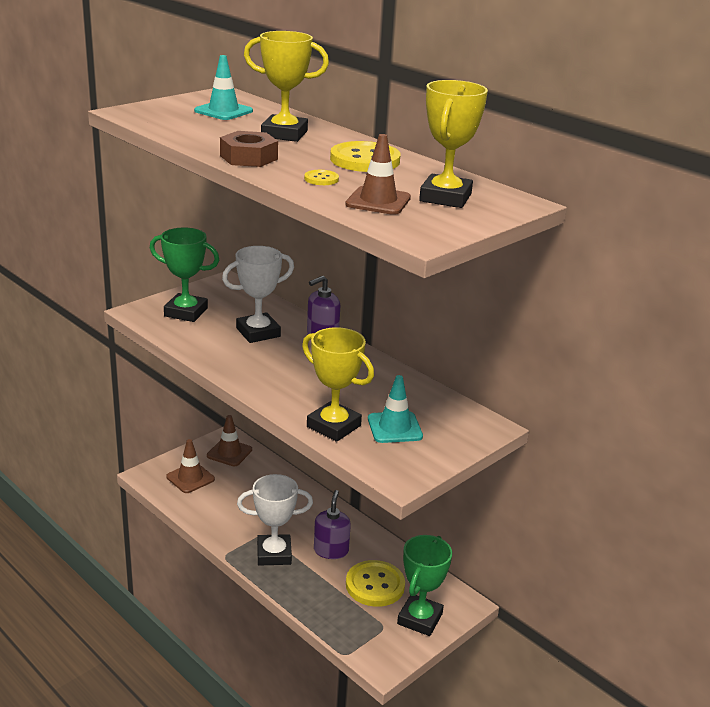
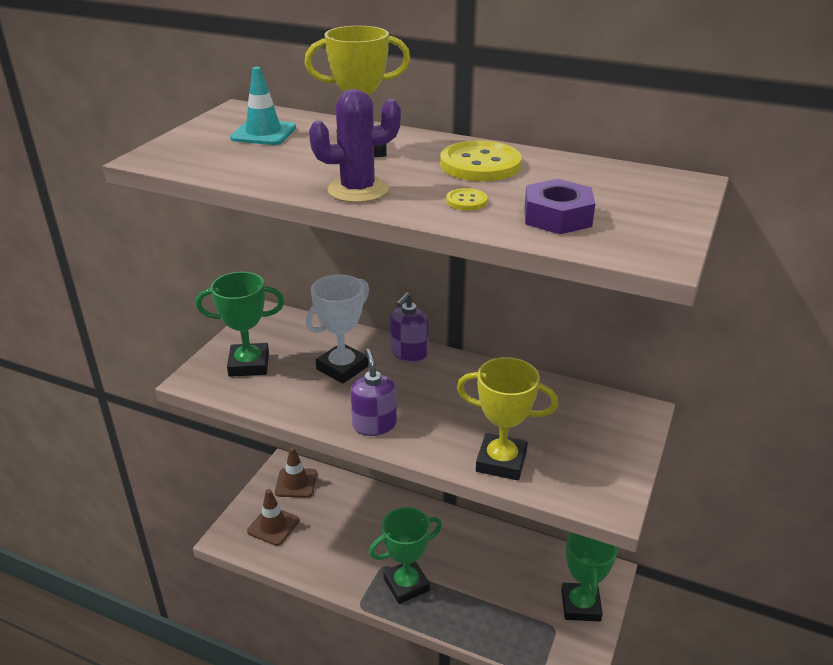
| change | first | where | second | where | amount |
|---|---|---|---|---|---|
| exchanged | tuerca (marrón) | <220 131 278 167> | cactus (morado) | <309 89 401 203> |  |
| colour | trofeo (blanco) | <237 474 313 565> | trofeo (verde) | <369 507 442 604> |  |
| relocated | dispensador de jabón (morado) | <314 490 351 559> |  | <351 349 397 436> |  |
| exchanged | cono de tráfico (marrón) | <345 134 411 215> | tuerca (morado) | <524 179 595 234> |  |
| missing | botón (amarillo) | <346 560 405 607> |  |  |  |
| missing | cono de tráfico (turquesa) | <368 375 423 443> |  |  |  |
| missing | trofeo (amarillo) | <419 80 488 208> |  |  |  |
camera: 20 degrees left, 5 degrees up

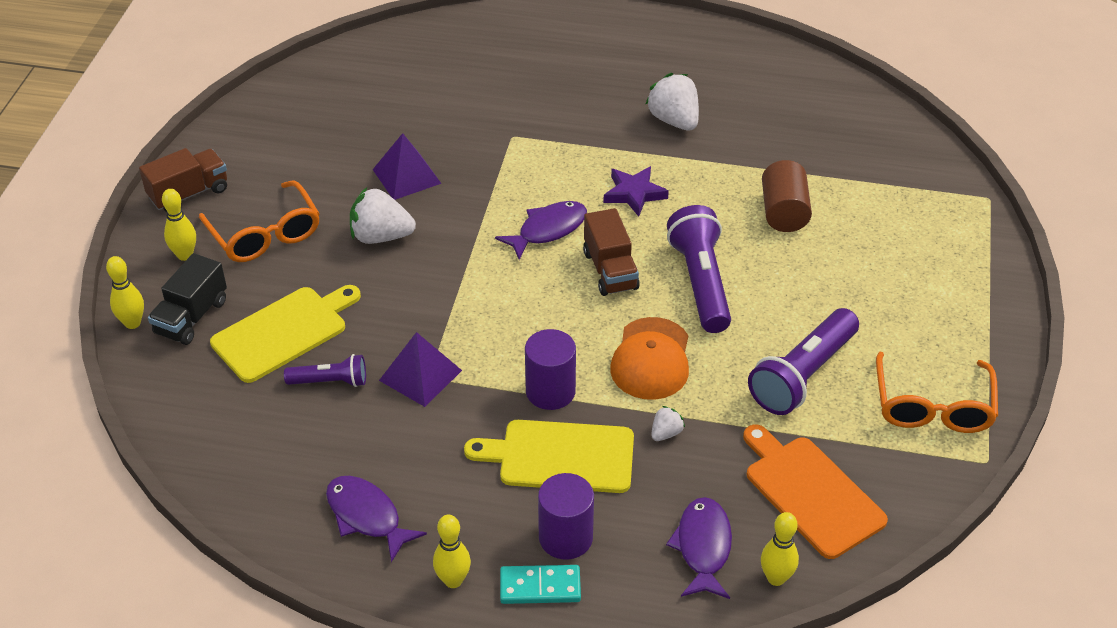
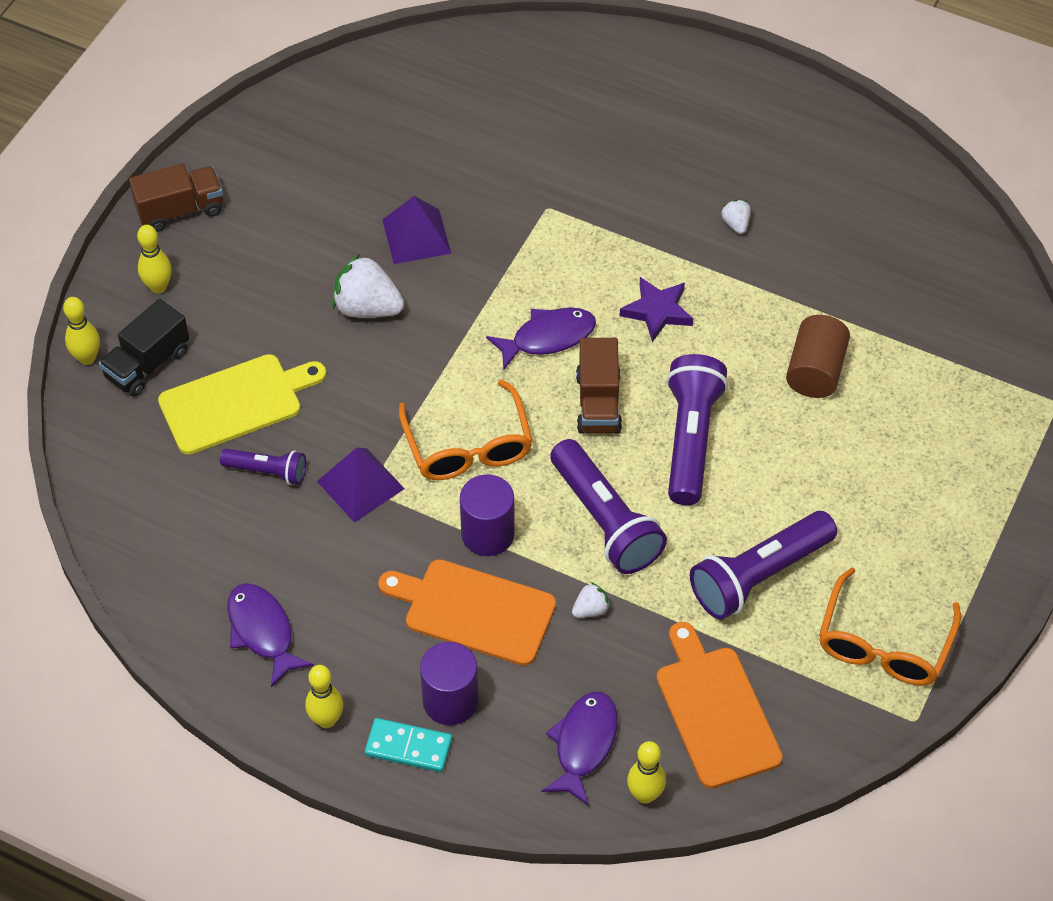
| change | first | where | second | where | amount |
|---|---|---|---|---|---|
| relocated | gafas (naranja) | <199 180 320 262> |  | <399 380 532 480> |  |
| colour | tabla de cortar (amarillo) | <464 420 634 493> | tabla de cortar (naranja) | <378 559 556 666> |  |
| exchanged | gorra (naranja) | <610 317 689 400> | lámpara de mano (morado) | <550 439 667 574> |  |
| size | fresa (blanco) | <645 73 699 130> |  | <721 199 751 234> | x0.50 |
camera: 15 degrees right, 10 degrees up

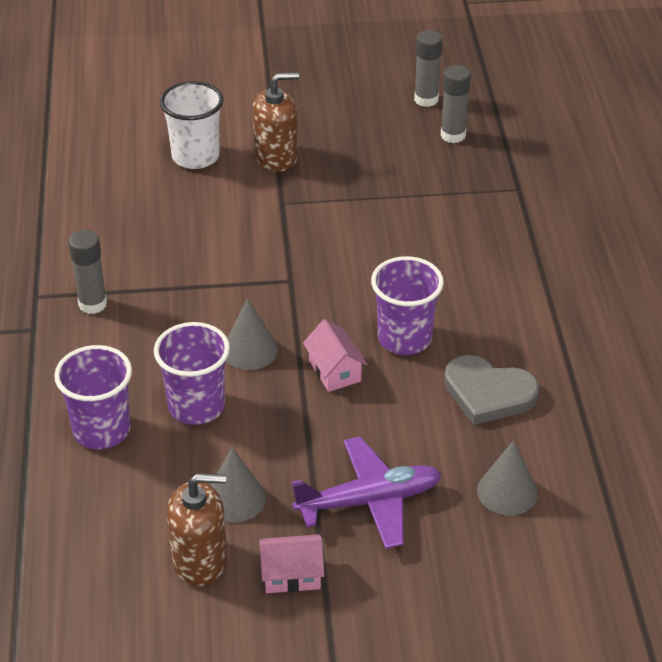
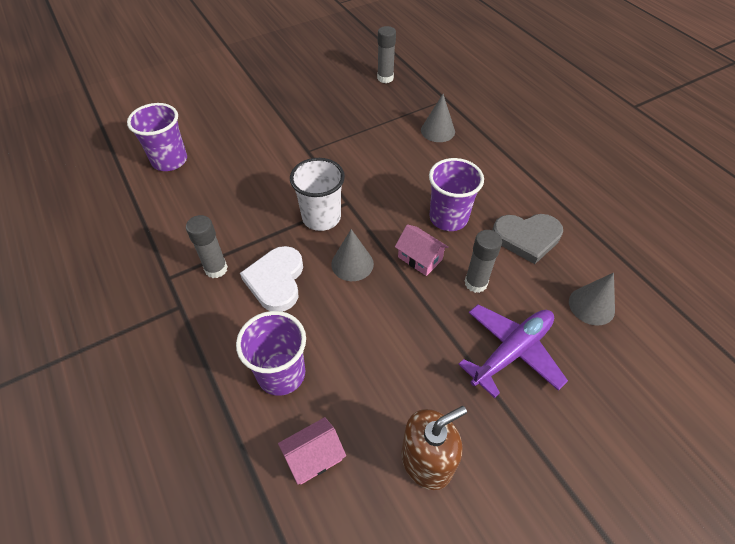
| change | first | where | second | where | amount |
|---|---|---|---|---|---|
| relocated | vaso (morado) | <154 322 230 425> |  | <127 103 187 171> |  |
| relocated | vaso (blanco) | <160 81 223 169> |  | <290 158 345 231> |  |
| relocated | cono (gris) | <210 447 266 523> |  | <421 94 455 142> |  |
| missing | dispensador de jabón (marrón) | <253 72 299 172> |  |  |  |
| relocated | casa (rosa) | <259 534 325 593> |  | <278 417 346 485> |  |
| relocated | barra de pegamento (gris) | <414 30 443 107> |  | <464 230 502 293> |  |
| appeared |  |  | corazón (blanco) | <240 246 303 312> |  |
camera: 25 degrees left, 10 degrees up

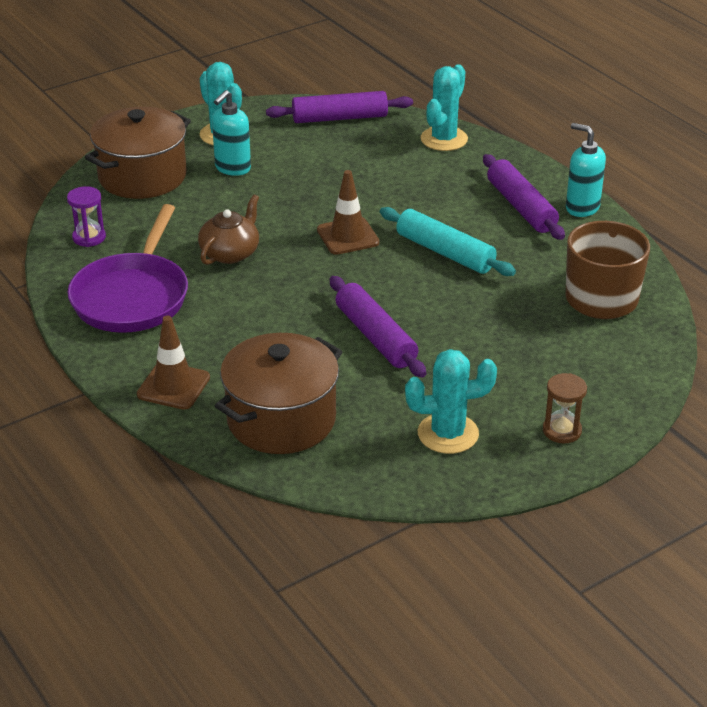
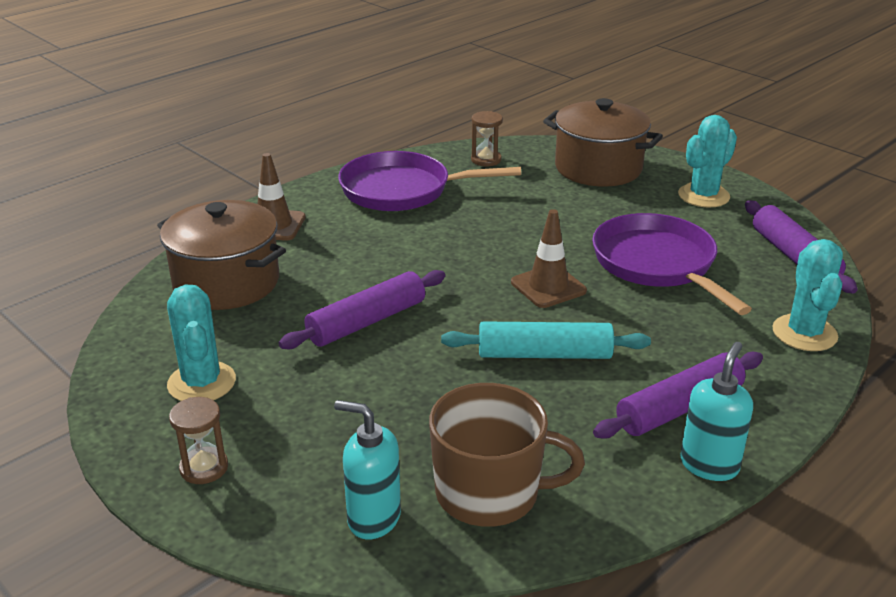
| change | first | where | second | where | amount |
|---|---|---|---|---|---|
| colour | reloj de arena (morado) | <67 186 106 247> | reloj de arena (marrón) | <471 111 503 166> |  |
| missing | tetera (marrón) | <198 194 259 265> |  |  |  |
| relocated | dispensador de jabón (turquesa) | <212 90 251 176> |  | <334 400 401 539> |  |
| spun | rodillo (turquesa) | <380 207 516 276> |  | <441 321 651 359> | 60 degrees clockwise |
| spun | cactus (turquesa) | <421 64 468 151> |  | <772 239 843 351> | 75 degrees clockwise |
| appeared |  |  | sartén (morado) | <592 213 752 315> |  |
camera: 80 degrees right, 5 degrees down

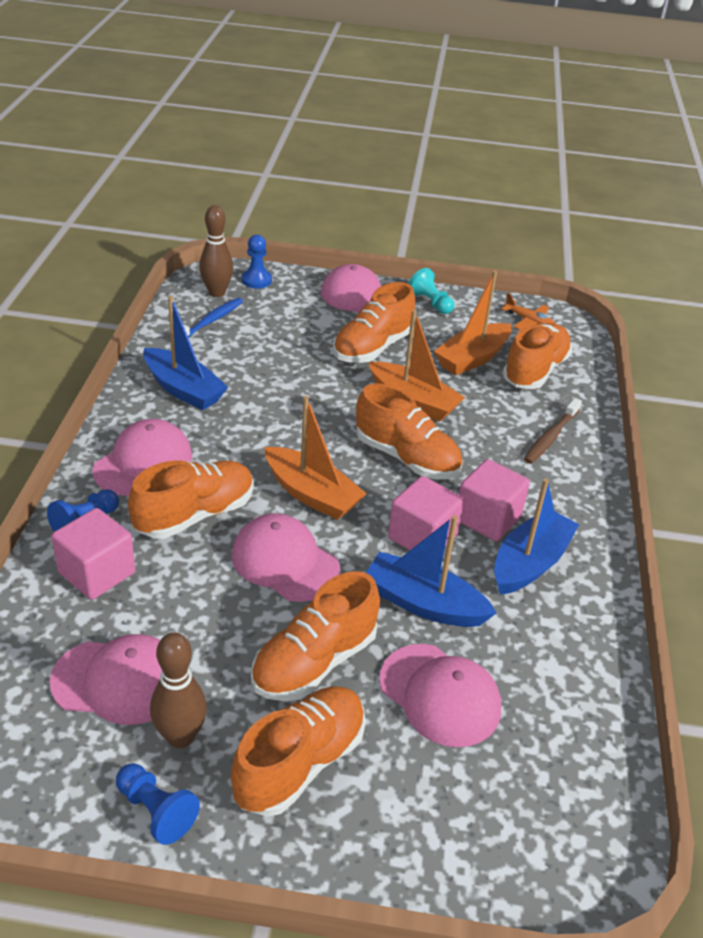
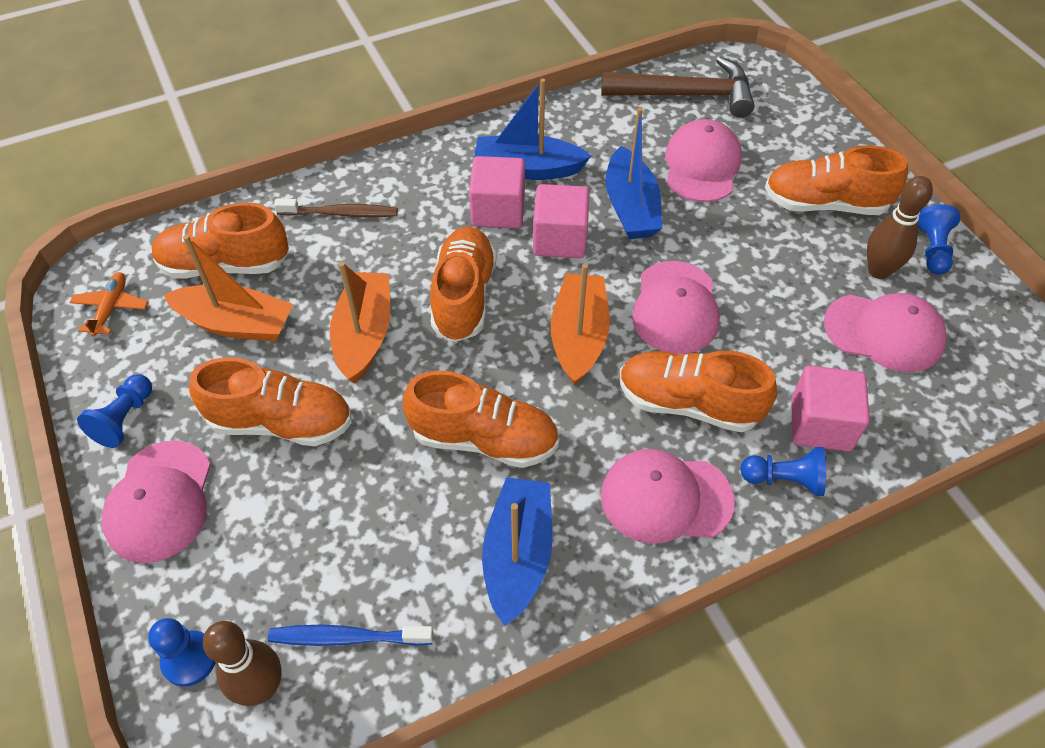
| change | first | where | second | where | amount |
|---|---|---|---|---|---|
| spun | gorra (rosa) | <49 634 162 725> |  | <824 293 947 372> | 135 degrees clockwise |
| relocated | zapato (naranja) | <251 571 380 701> |  | <403 371 559 468> |  |
| colour | peón (turquesa) | <408 268 454 314> | peón (azul) | <77 374 152 448> |  |
| appeared |  |  | martillo (marrón) | <601 57 754 118> |  |
camera: 120 degrees left, 15 degrees up

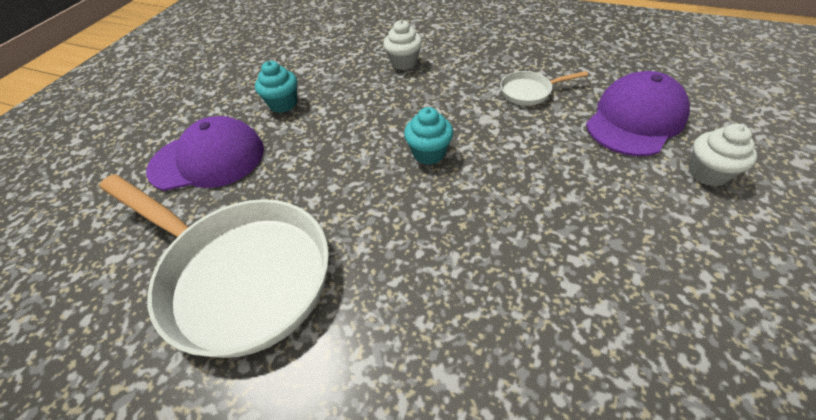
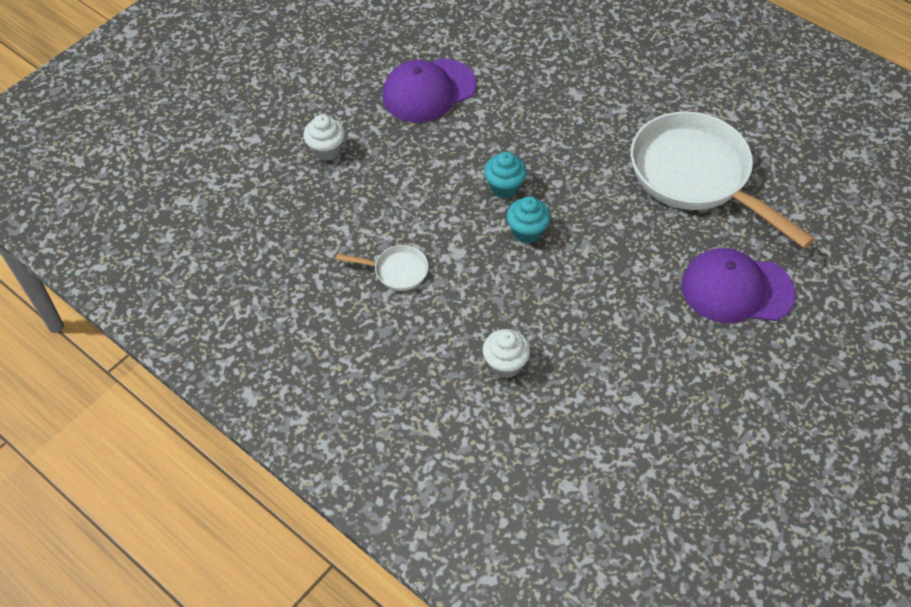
| change | first | where | second | where | amount |
|---|---|---|---|---|---|
| relocated | magdalena (turquesa) | <255 61 297 113> |  | <484 152 527 199> |  |
| relocated | gorra (morado) | <586 71 690 156> |  | <382 59 477 123> |  |
camera: 165 degrees left, 5 degrees up

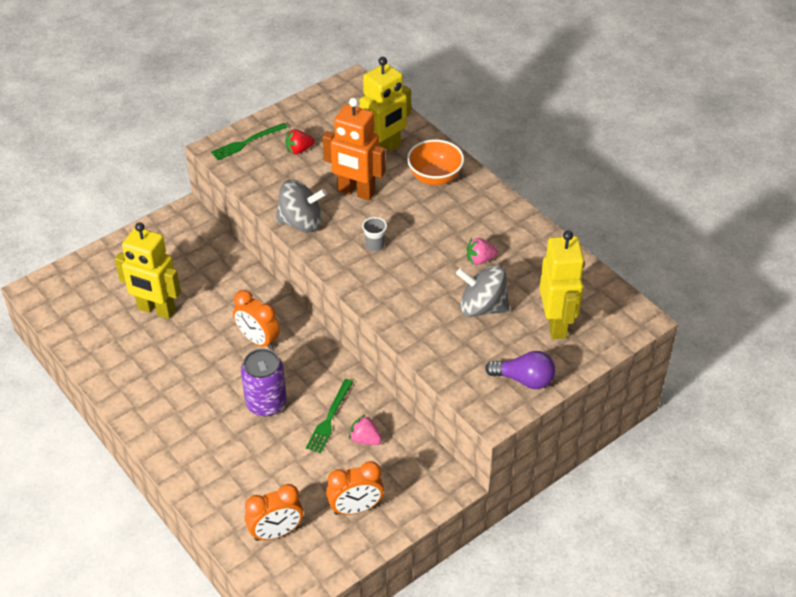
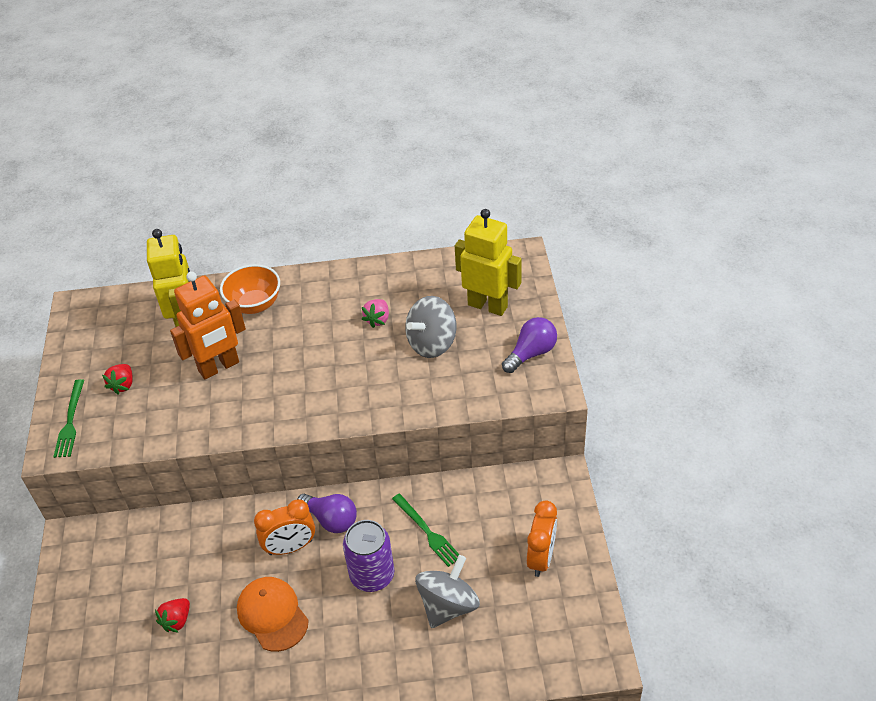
| change | first | where | second | where | amount |
|---|---|---|---|---|---|
| exchanged | robot (amarillo) | <115 222 181 319> | fresa (rojo) | <155 598 190 633> |  |
| missing | despertador (naranja) | <245 484 303 541> |  |  |  |
| relocated | peonza (gris) | <275 180 327 233> |  | <415 555 480 628> |  |
| missing | fresa (rosa) | <349 414 382 445> |  |  |  |
| missing | vaso (gris) | <362 217 387 251> |  |  |  |
| appeared |  |  | gorra (naranja) | <237 577 309 652> |  |
| appeared |  |  | bombilla (morado) | <297 494 357 533> |  |
camera: 55 degrees left, 0 degrees up

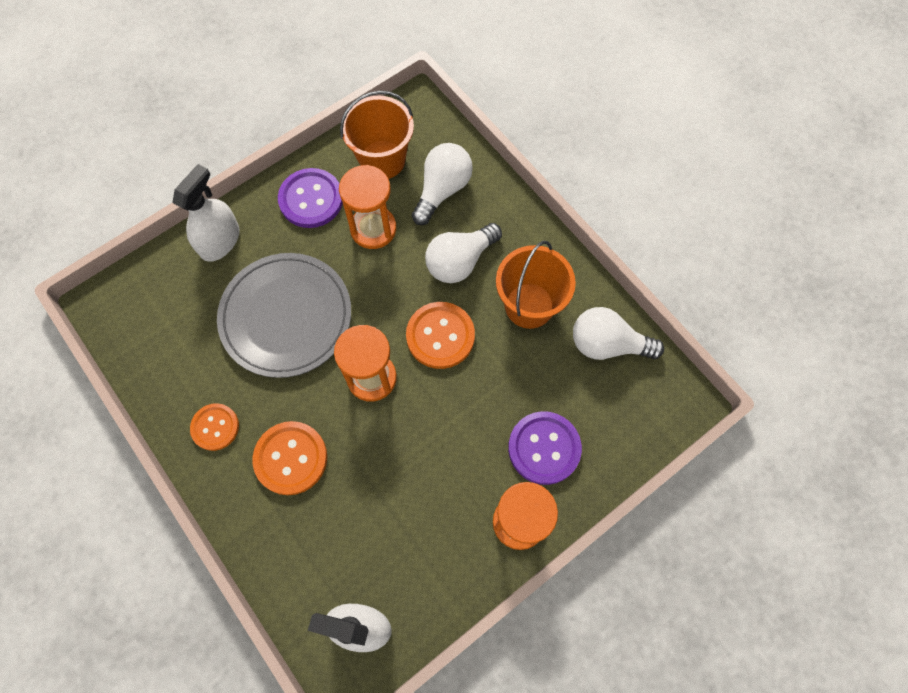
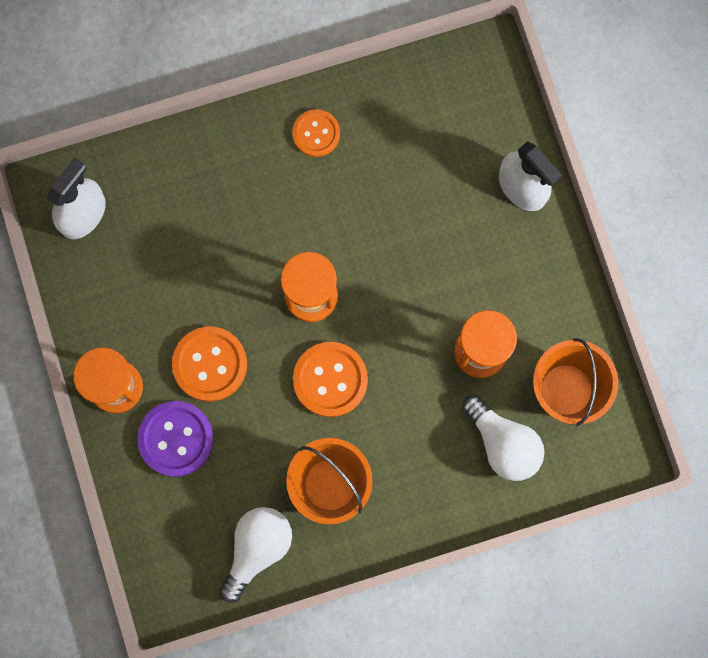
| change | first | where | second | where | amount |
|---|---|---|---|---|---|
| missing | plato (gris) | <217 253 351 378> |  |  |  |
| relocated | botón (naranja) | <253 421 327 495> |  | <172 327 247 402> |  |
| missing | botón (morado) | <278 168 343 228> |  |  |  |
| missing | bombilla (blanco) | <425 223 502 283> |  |  |  |
camera: 110 degrees right, 10 degrees up

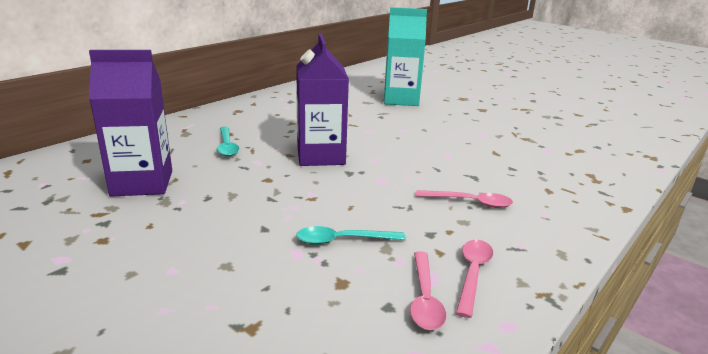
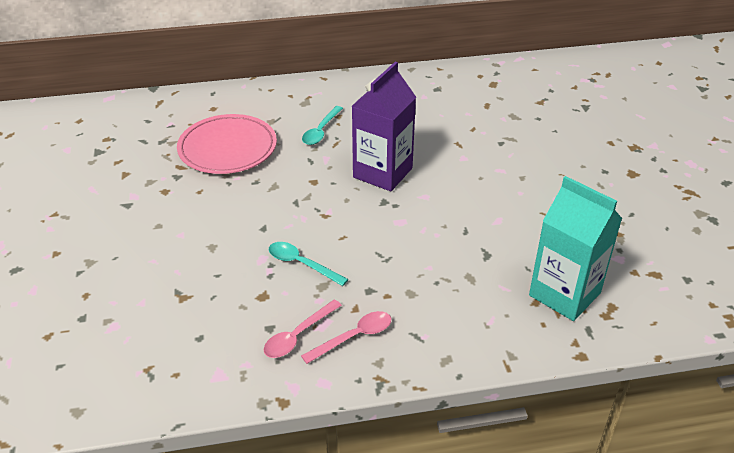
| change | first | where | second | where | amount |
|---|---|---|---|---|---|
| exchanged | cartón de leche (morado) | <89 50 172 196> | plato (rosa) | <177 114 277 174> |  |
| relocated | cartón de leche (turquesa) | <384 7 427 106> |  | <529 176 622 321> |  |
| missing | cuchara (rosa) | <416 190 513 208> |  |  |  |
camera: 40 degrees right, 15 degrees up

